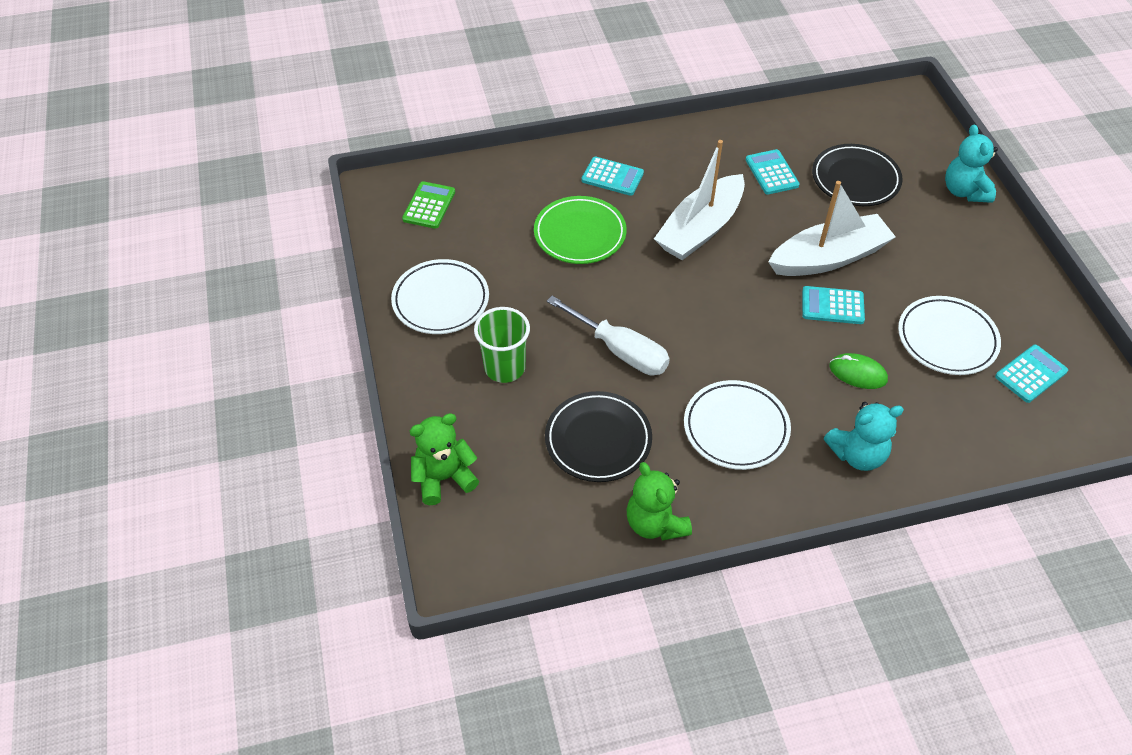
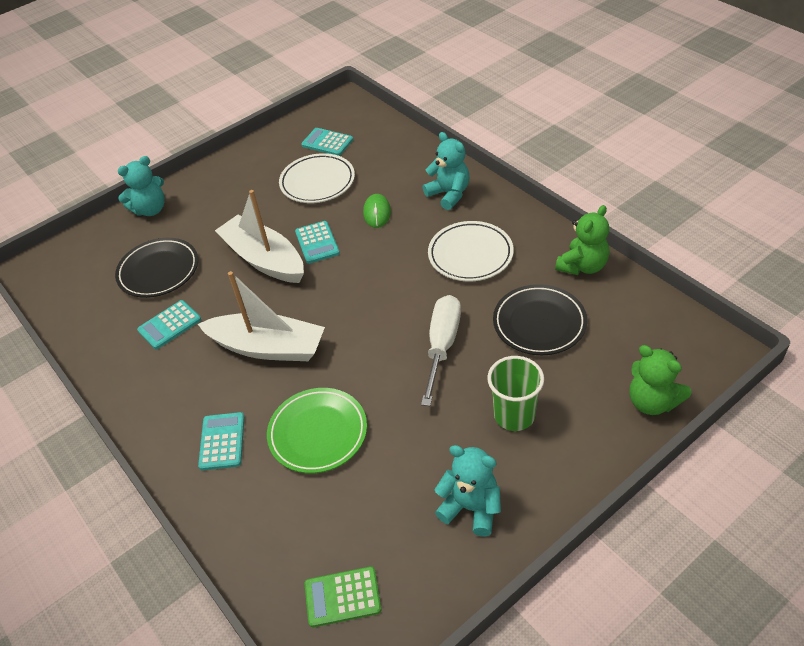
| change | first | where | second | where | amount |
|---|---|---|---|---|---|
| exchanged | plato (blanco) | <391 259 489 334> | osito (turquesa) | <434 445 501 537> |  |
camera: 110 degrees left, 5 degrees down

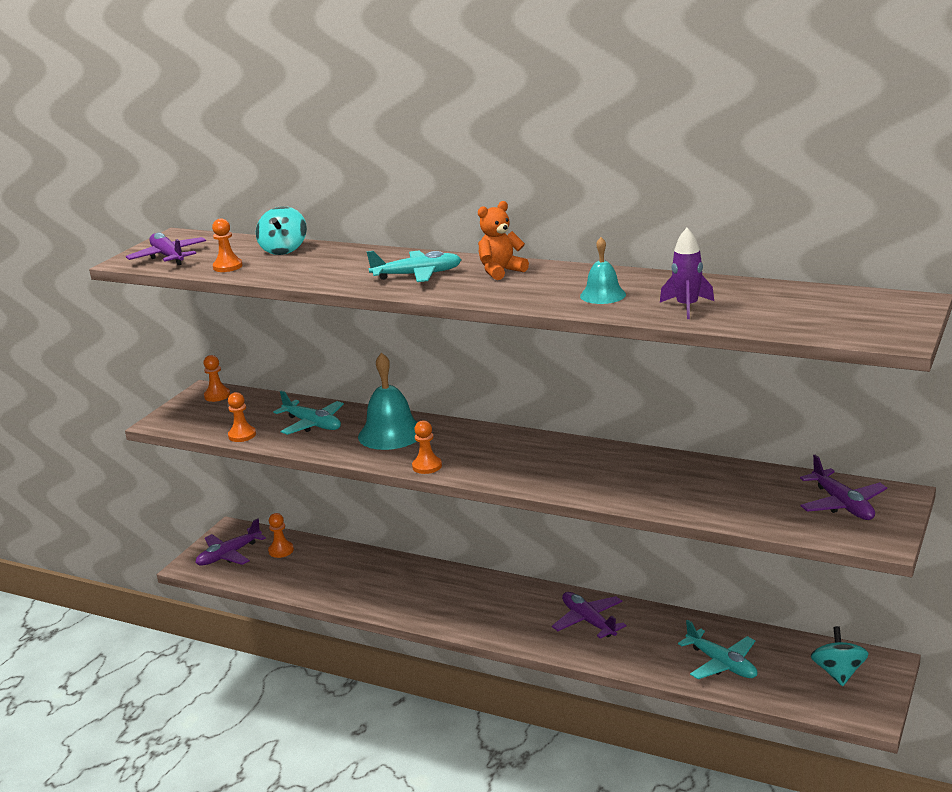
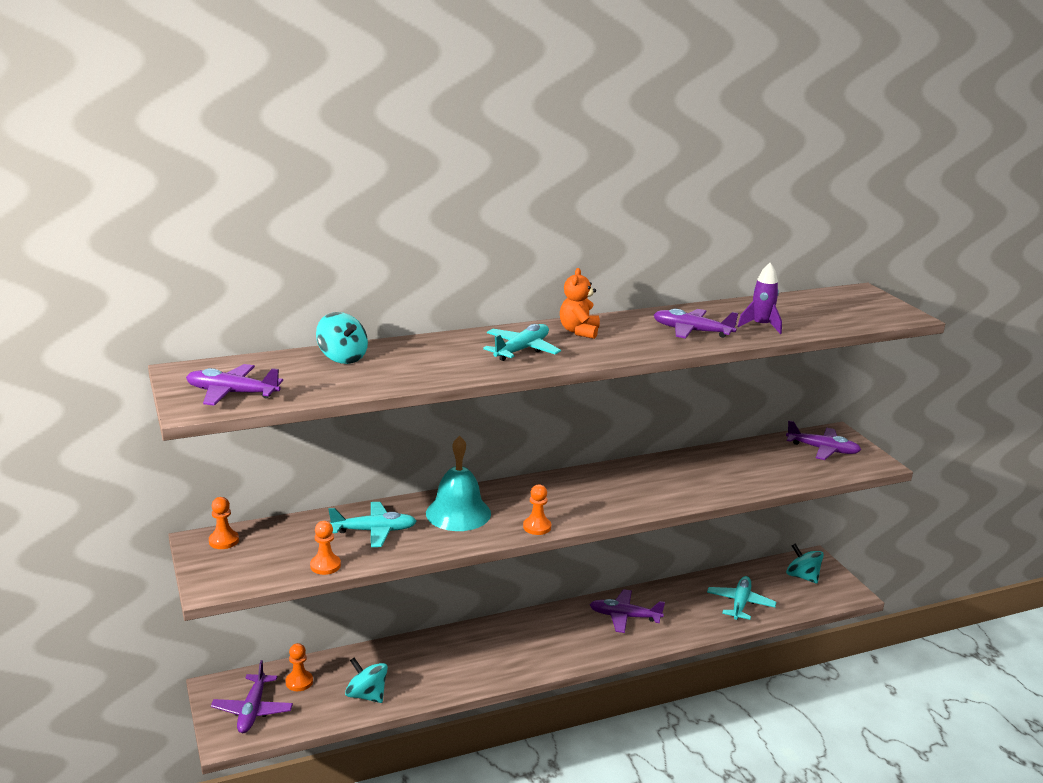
| change | first | where | second | where | amount |
|---|---|---|---|---|---|
| missing | peón (naranja) | <212 218 243 272> |  |  |  |
| exchanged | campana (turquesa) | <580 237 626 304> | avión (morado) | <654 309 738 339> |  |
| spun | avión (turquesa) | <678 620 757 679> |  | <707 576 776 620> | 75 degrees counterclockwise |
| appeared |  |  | peonza (turquesa) | <345 657 388 703> |  |
camera: 50 degrees left, 0 degrees up

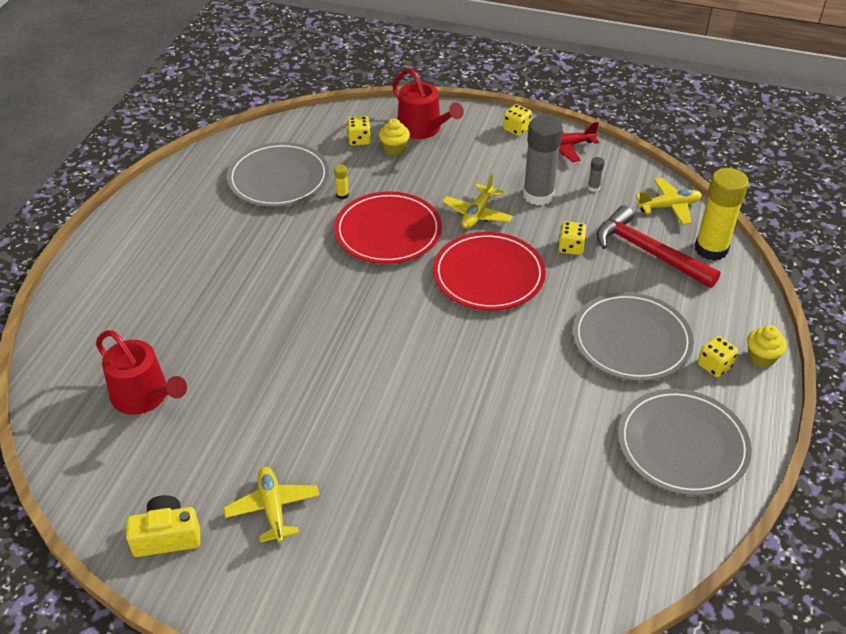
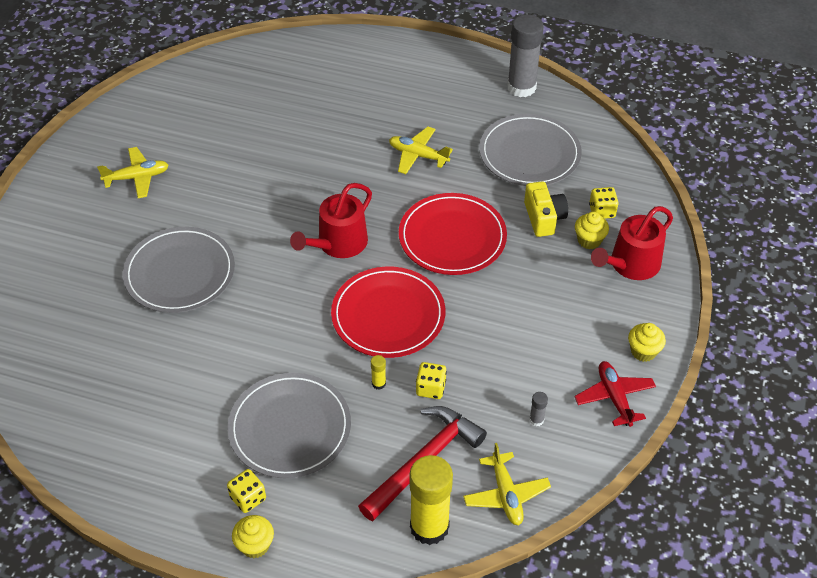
| change | first | where | second | where | amount |
|---|---|---|---|---|---|
| relocated | regadera (rojo) | <96 330 187 415> |  | <290 183 372 258> |  |
| relocated | cámara (amarillo) | <126 495 200 557> |  | <524 181 568 237> |  |
| relocated | barra de pegamento (amarillo) | <334 165 349 200> |  | <371 355 386 390> |  |
| relocated | avión (amarillo) | <442 174 513 229> |  | <389 127 453 174> |  |
| exchanged | dado (amarillo) | <503 104 532 136> | magdalena (amarillo) | <628 323 666 362> |  |
| relocated | barra de pegamento (gris) | <523 116 563 205> |  | <507 14 544 97> |  |
| relocated | plato (gris) | <618 389 752 496> |  | <123 227 235 313> |  |
camera: 90 degrees right, 5 degrees up

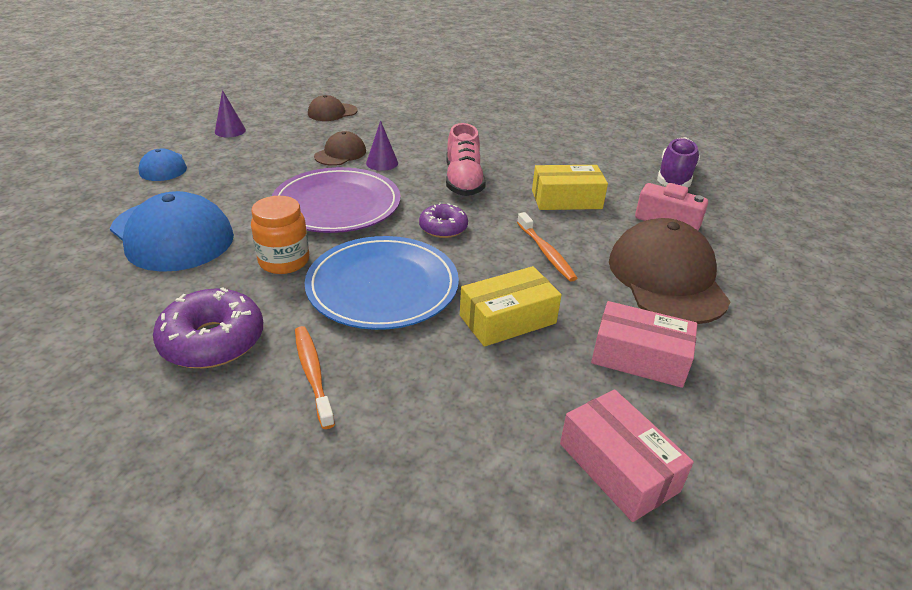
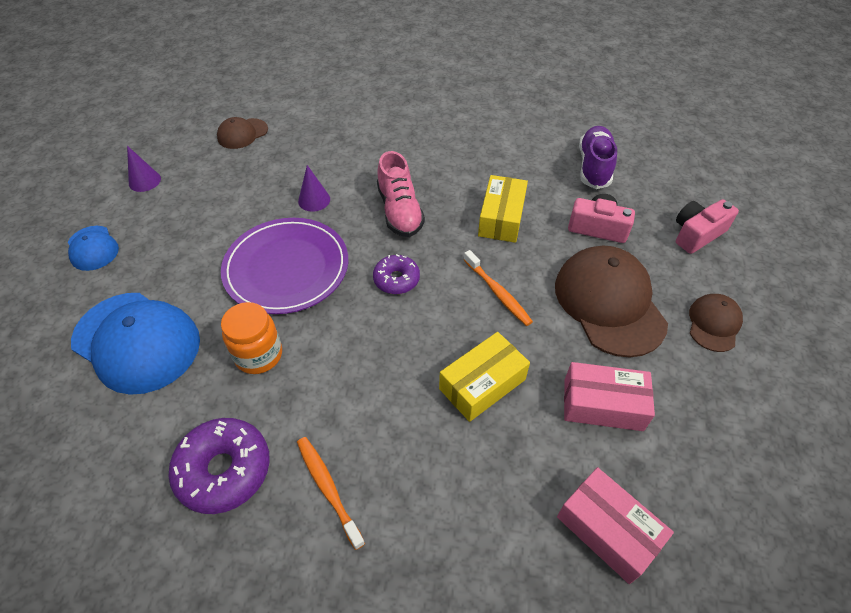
| change | first | where | second | where | amount |
|---|---|---|---|---|---|
| missing | plato (azul) | <305 236 459 330> |  |  |  |
| relocated | gorra (marrón) | <314 131 366 166> |  | <689 294 743 352> |  |
| spun | caja (amarillo) | <532 165 608 210> |  | <478 175 528 243> | 60 degrees counterclockwise |
| appeared |  |  | cámara (rosa) | <676 199 739 254> |  |
camera: 10 degrees left, 15 degrees up

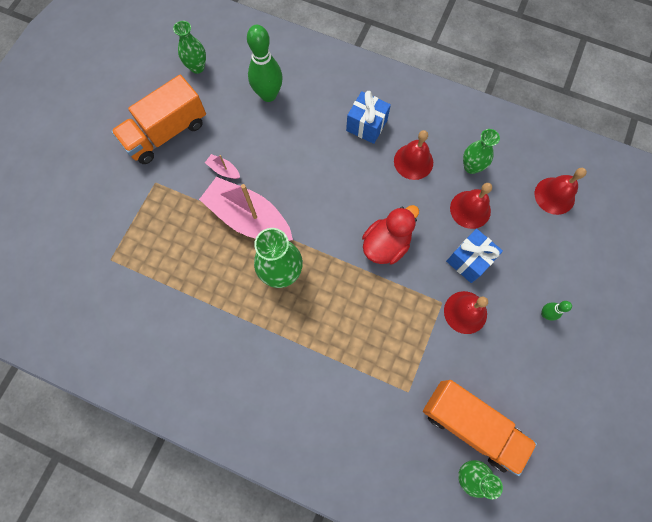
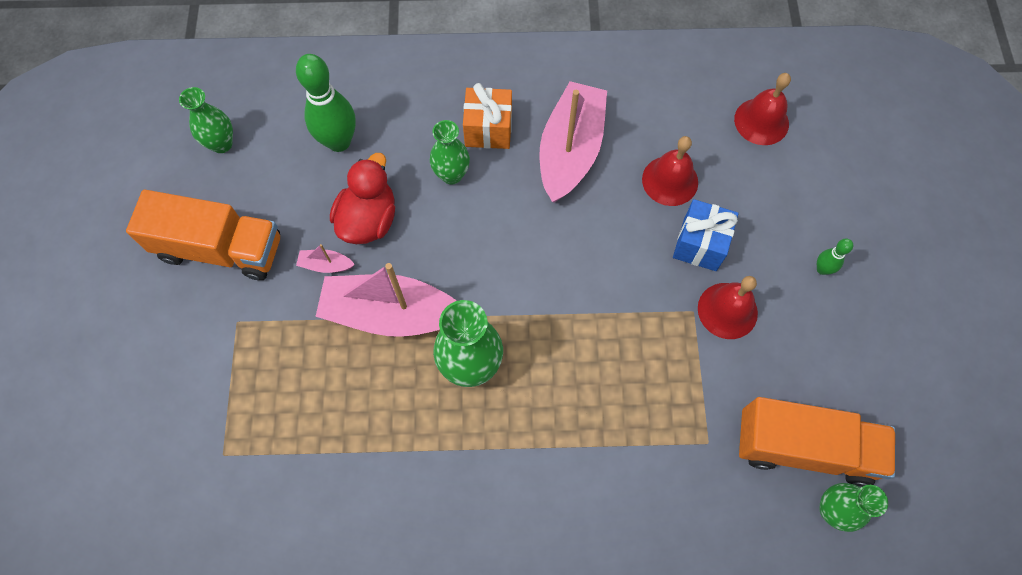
| change | first | where | second | where | amount |
|---|---|---|---|---|---|
| spun | camión (naranja) | <111 75 206 164> |  | <126 190 280 280> | 105 degrees counterclockwise |
| colour | regalo (azul) | <346 91 391 144> | regalo (naranja) | <463 83 512 149> |  |
| relocated | pato (rojo) | <362 205 419 265> |  | <330 153 395 244> |  |
| exchanged | campana (rojo) | <394 130 433 180> | barco (rosa) | <540 81 607 203> |  |
| relocated | florero (verde) | <463 129 500 174> |  | <430 120 470 185> |  |
camera: 25 degrees left, 5 degrees down

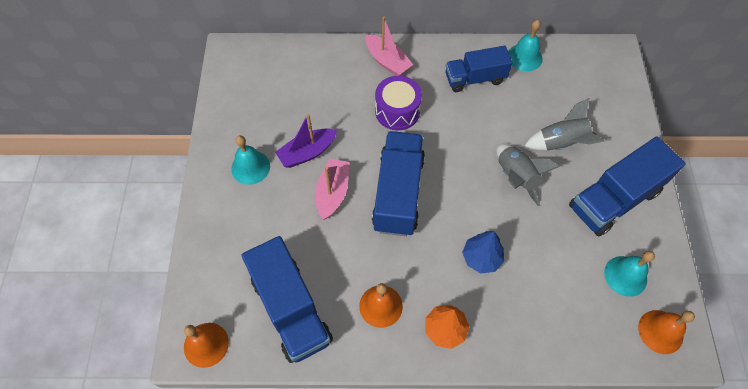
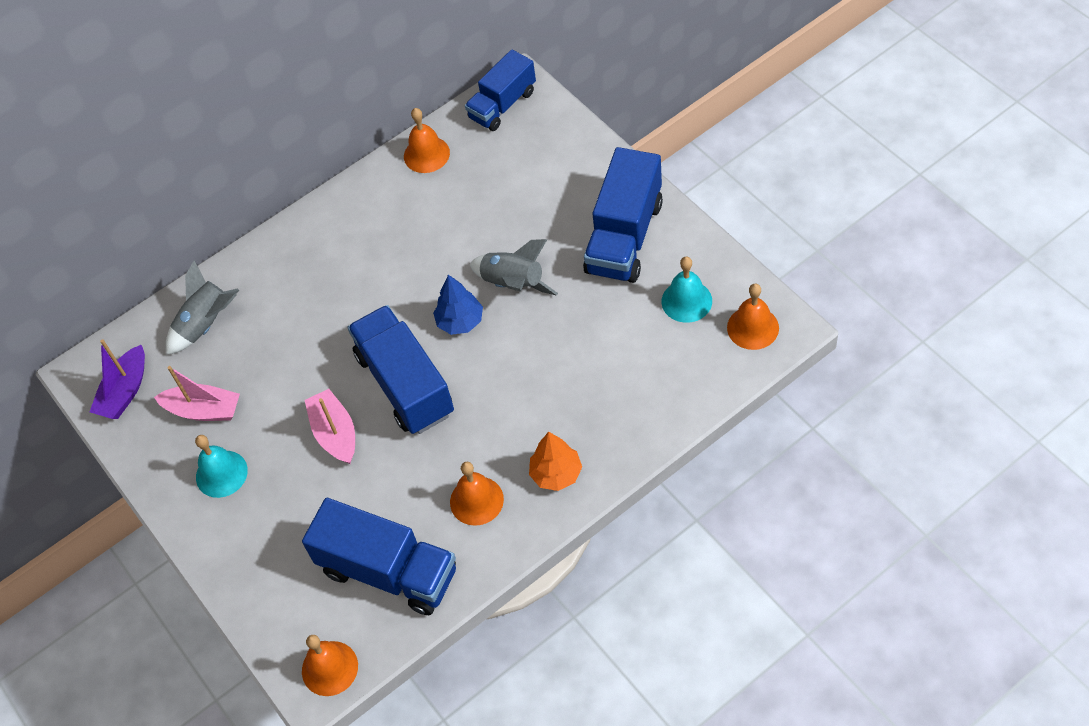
| change | first | where | second | where | amount |
|---|---|---|---|---|---|
| relocated | barco (morado) | <275 114 337 168> |  | <90 339 145 419> |  |
| relocated | barco (rosa) | <365 17 413 76> |  | <154 366 240 421> |  |
| missing | tambor (morado) | <375 76 422 130> |  |  |  |
| relocated | camión (azul) | <446 46 512 92> |  | <465 49 536 131> |  |
| relocated | árbol (azul) | <462 231 504 273> |  | <433 275 483 335> |  |
| colour | campana (turquesa) | <508 20 543 71> | campana (naranja) | <404 108 450 173> |  |
| relocated | cohete (gris) | <524 98 604 151> |  | <166 260 239 355> |  |
camera: 30 degrees left, 5 degrees down

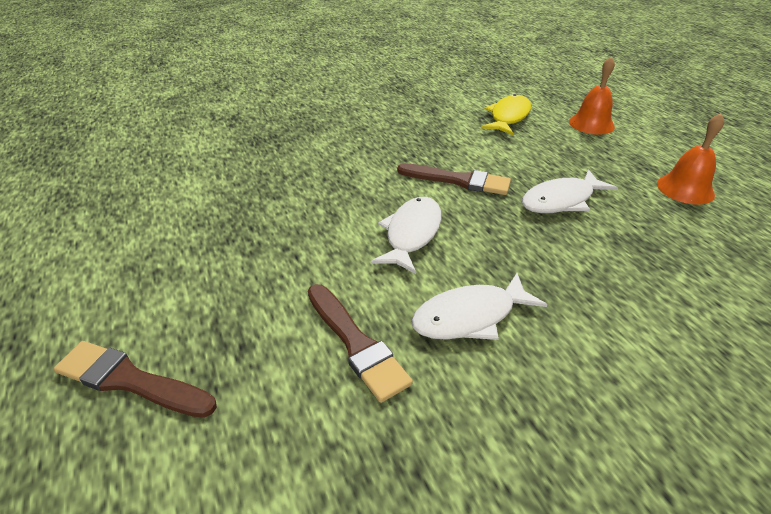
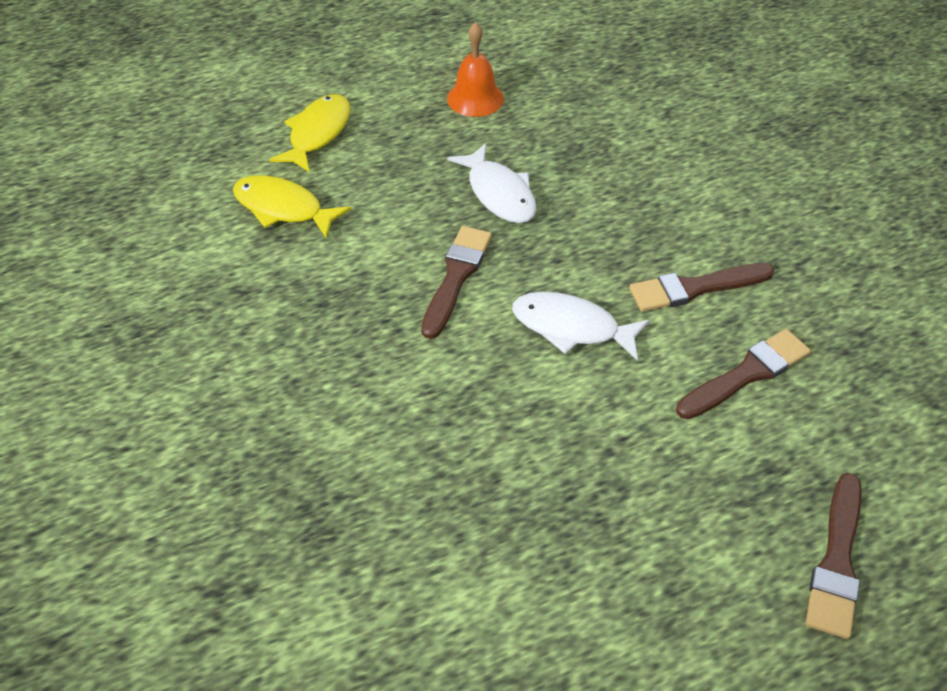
| change | first | where | second | where | amount |
|---|---|---|---|---|---|
| exchanged | pez (blanco) | <411 273 547 340> | pincel (marrón) | <629 263 774 312> |  |
| exchanged | campana (naranja) | <569 57 615 135> | pez (amarillo) | <269 94 350 172> |  |
camera: 90 degrees left, 10 degrees up

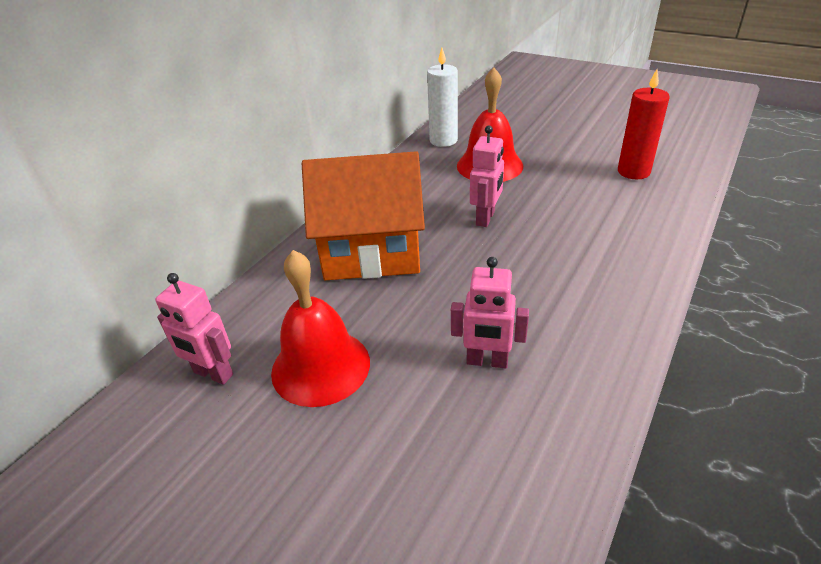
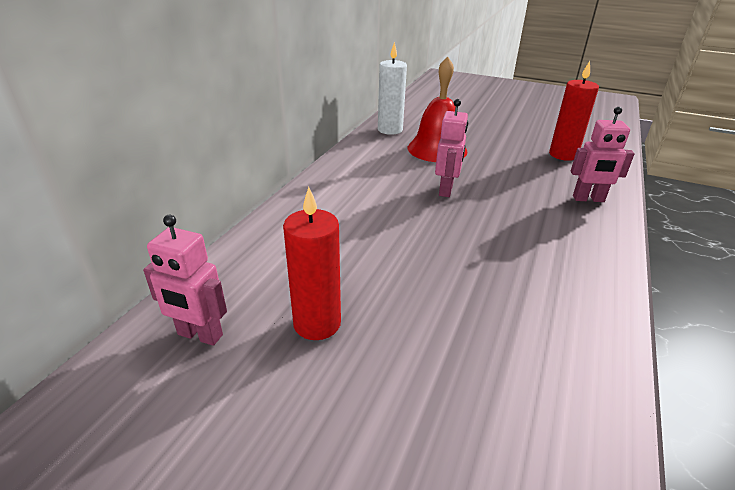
| change | first | where | second | where | amount |
|---|---|---|---|---|---|
| exchanged | campana (rojo) | <271 250 370 407> | vela (rojo) | <283 187 341 340> |  |
| missing | casa (naranja) | <302 151 425 280> |  |  |  |
| relocated | robot (rosa) | <451 257 529 368> |  | <571 107 635 202> |  |
camera: 10 degrees left, 5 degrees down

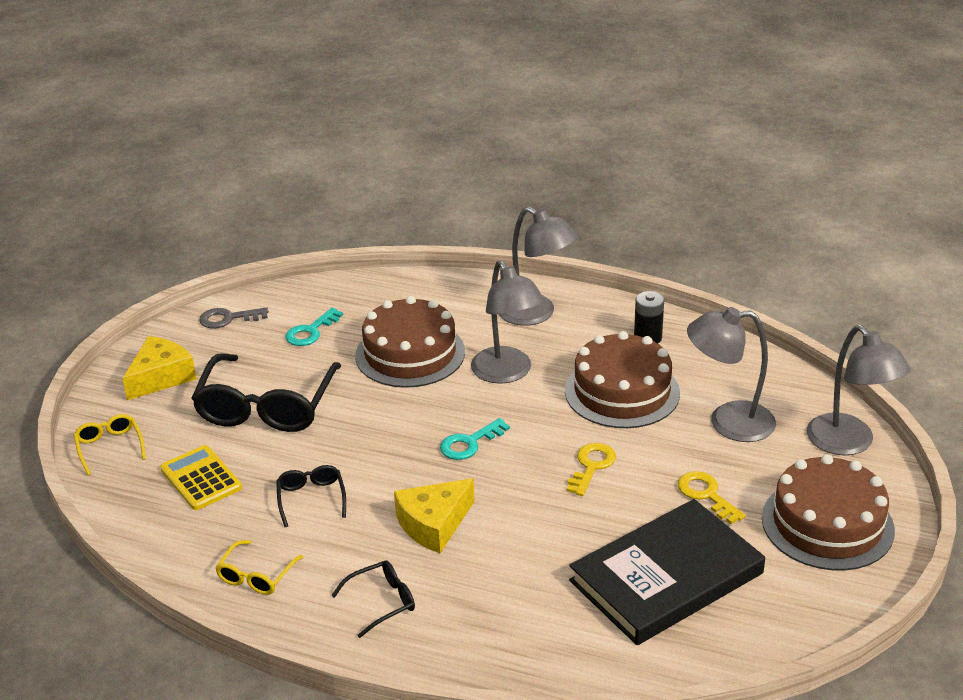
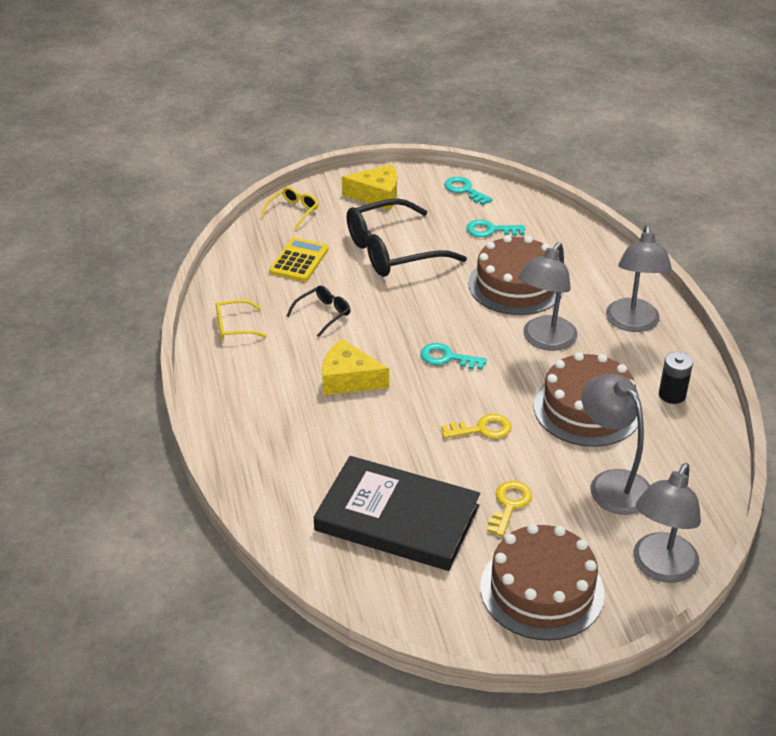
| change | first | where | second | where | amount |
|---|---|---|---|---|---|
| colour | llave (gris) | <199 307 269 329> | llave (turquesa) | <444 177 492 205> |  |
| missing | gafas (negro) | <331 560 415 638> |  |  |  |
camera: 55 degrees right, 5 degrees up

